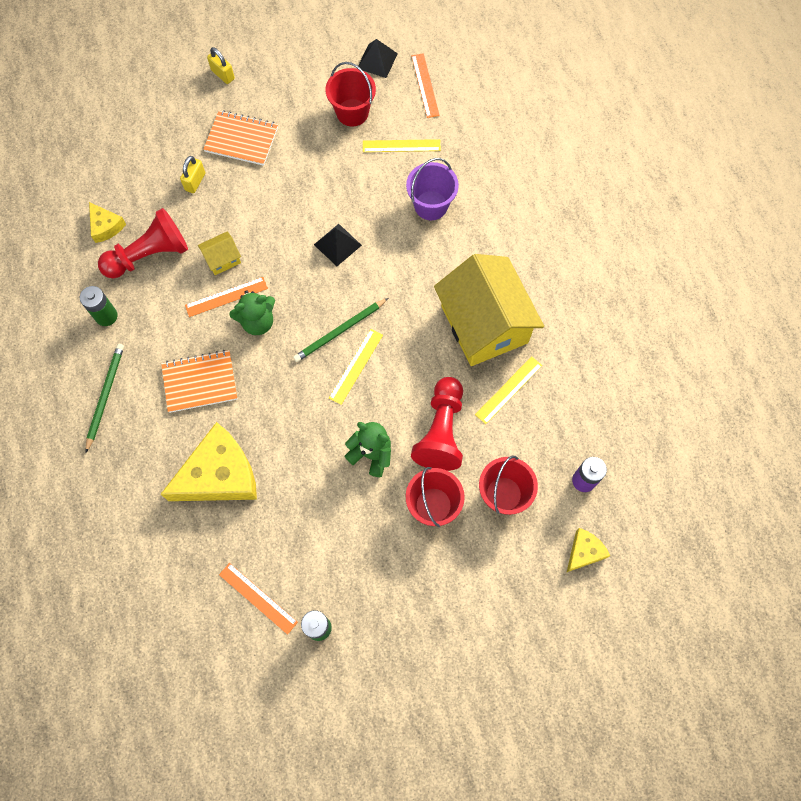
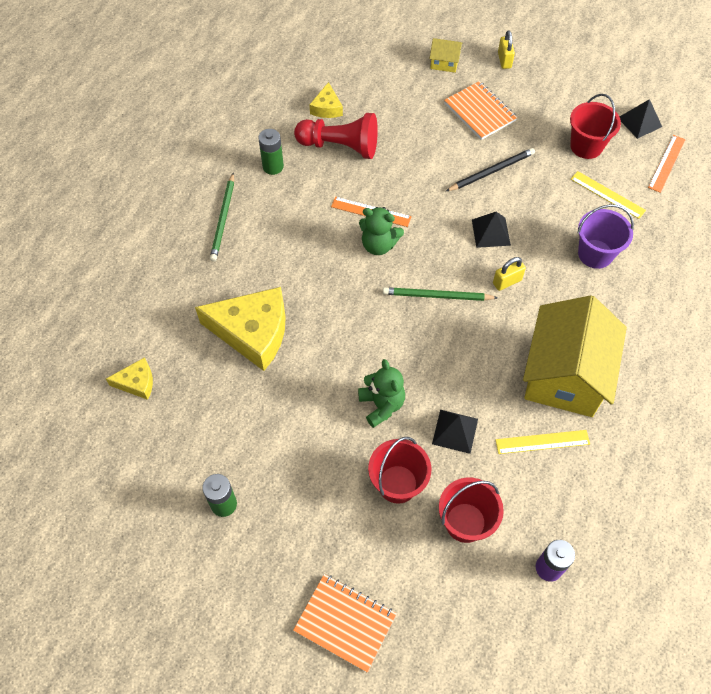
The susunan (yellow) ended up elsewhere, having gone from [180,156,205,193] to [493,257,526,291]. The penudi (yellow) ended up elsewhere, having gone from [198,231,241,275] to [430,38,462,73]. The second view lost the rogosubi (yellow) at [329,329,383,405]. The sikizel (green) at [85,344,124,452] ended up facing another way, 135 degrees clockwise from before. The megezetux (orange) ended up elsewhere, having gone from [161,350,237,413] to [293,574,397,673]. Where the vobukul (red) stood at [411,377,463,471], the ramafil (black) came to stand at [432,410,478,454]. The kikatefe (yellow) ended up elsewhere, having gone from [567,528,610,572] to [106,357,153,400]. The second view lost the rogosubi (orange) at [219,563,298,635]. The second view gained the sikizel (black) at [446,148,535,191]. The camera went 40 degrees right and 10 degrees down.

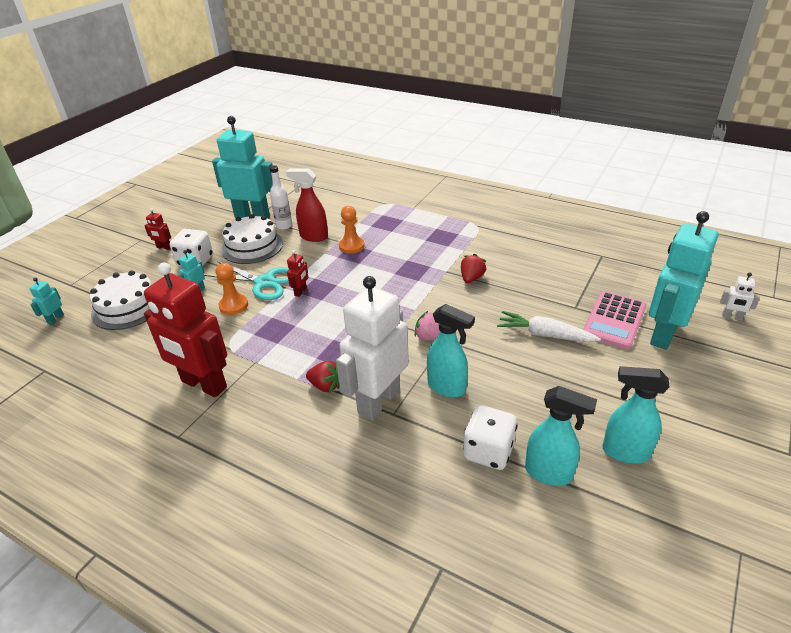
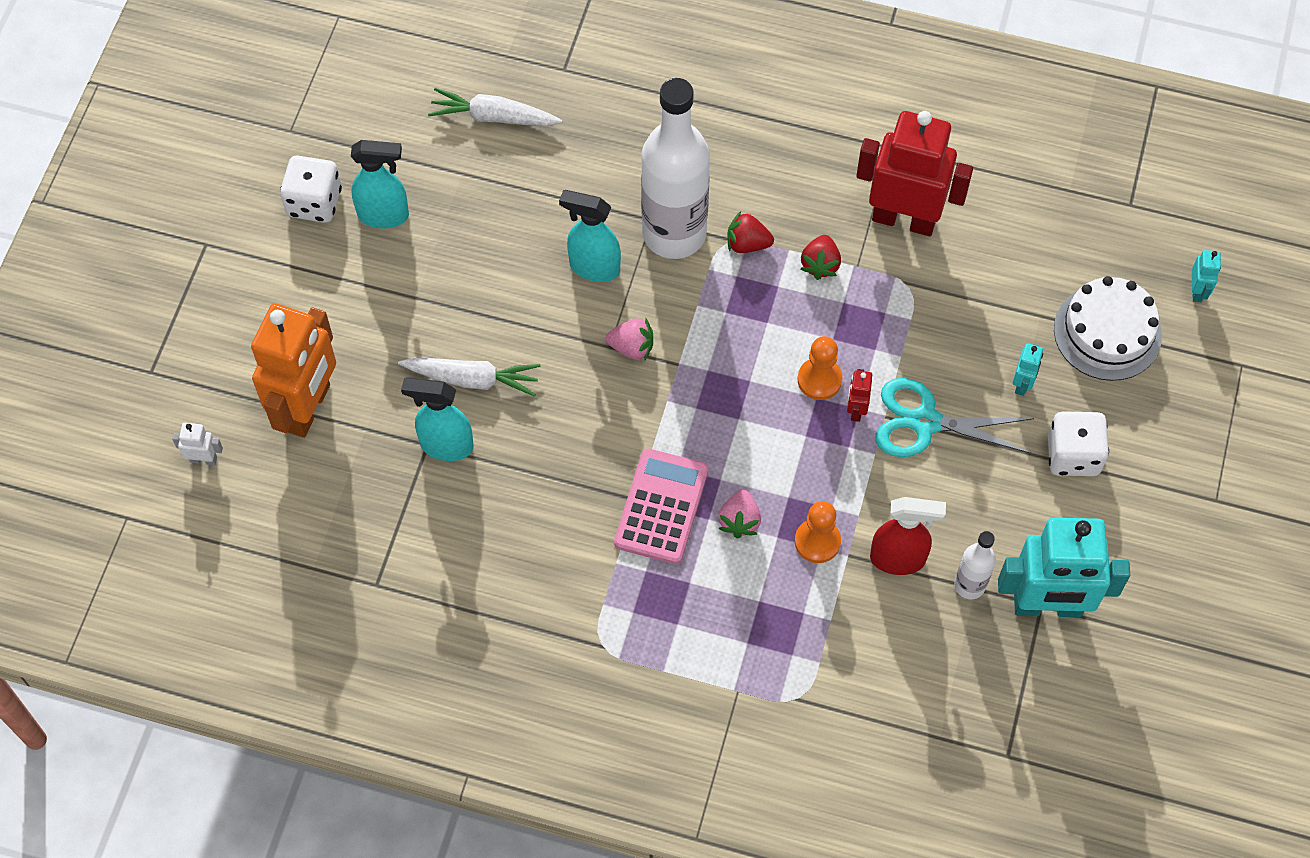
The second view lost the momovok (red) at [145,208,171,250]. What was the momovok (turquoise) at [649,211,718,350] turned into the momovok (orange) at [251,304,336,438]. The second view lost the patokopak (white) at [221,214,283,264]. The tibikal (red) ended up elsewhere, having gone from [461,254,487,283] to [801,235,841,280]. The vobukul (orange) ended up elsewhere, having gone from [216,263,248,315] to [798,336,842,400]. Where the momovok (white) stood at [336,276,409,420], the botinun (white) came to stand at [641,78,710,259]. The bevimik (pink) ended up elsewhere, having gone from [583,291,646,349] to [614,448,708,564]. The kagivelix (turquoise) ended up elsewhere, having gone from [525,386,597,486] to [401,377,474,461]. The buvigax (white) ended up elsewhere, having gone from [463,405,518,470] to [280,155,342,223]. The second view gained the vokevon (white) at [428,88,562,126]. The second view gained the tibikal (pink) at [718,490,761,538]. The camera went 165 degrees right and 25 degrees up.

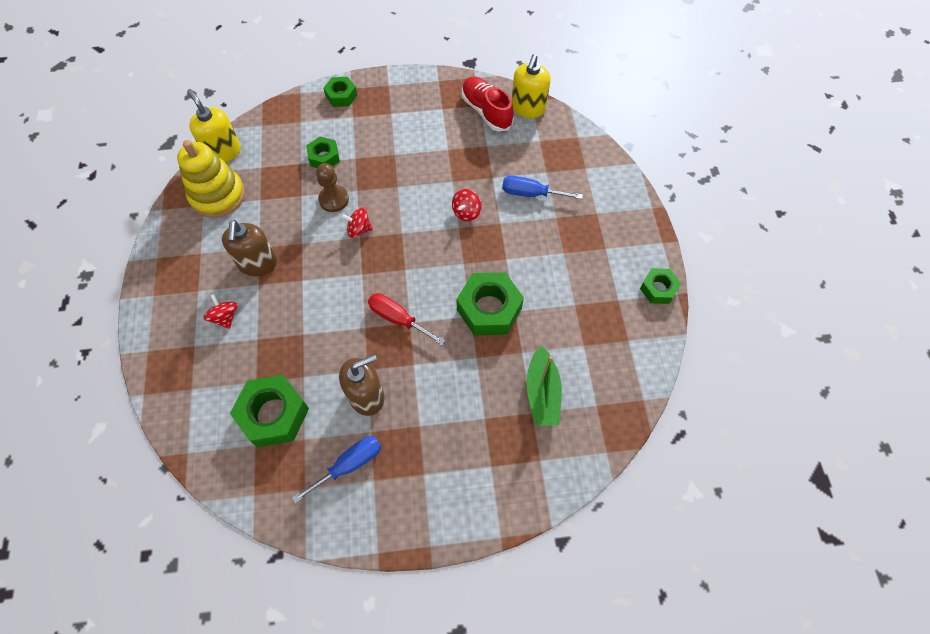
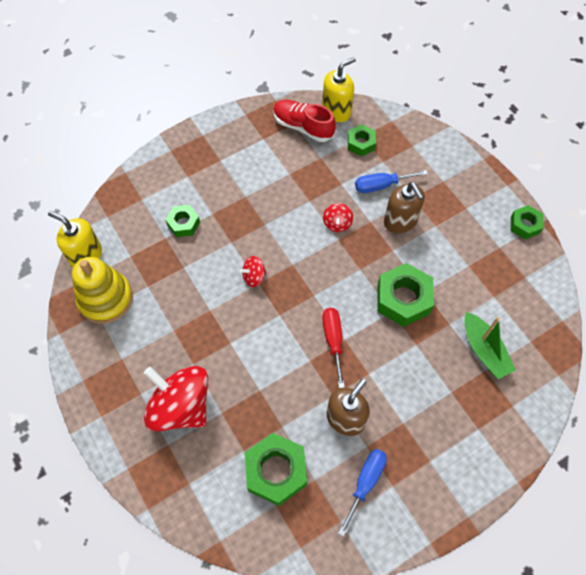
The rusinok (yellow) at [512,54,551,118] ended up facing another way, 120 degrees counterclockwise from before. The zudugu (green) ended up elsewhere, having gone from [323,77,357,107] to [348,124,376,156]. The second view lost the vobukul (brown) at [316,163,349,212]. The rusinok (brown) ended up elsewhere, having gone from [222,220,277,276] to [384,182,425,233]. The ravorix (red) at [368,293,445,345] ended up facing another way, 75 degrees clockwise from before. The size of the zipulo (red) at [203,294,238,329] changed by a factor of 2.29. The camera went 25 degrees left and 0 degrees up.

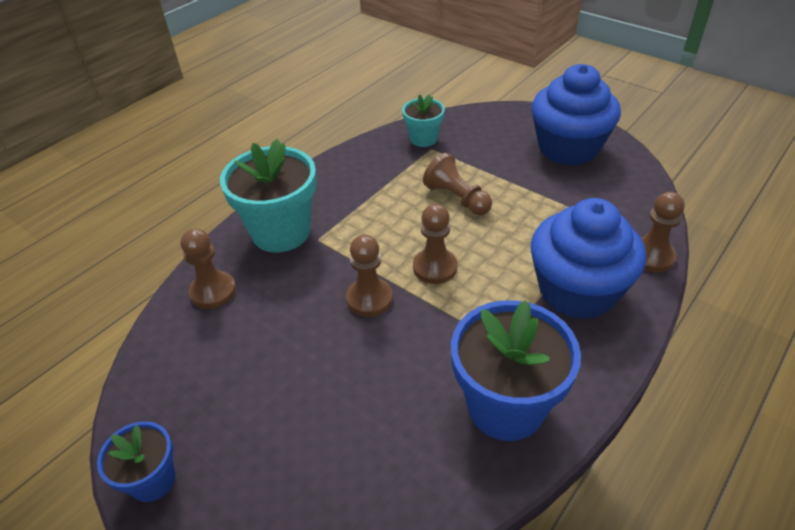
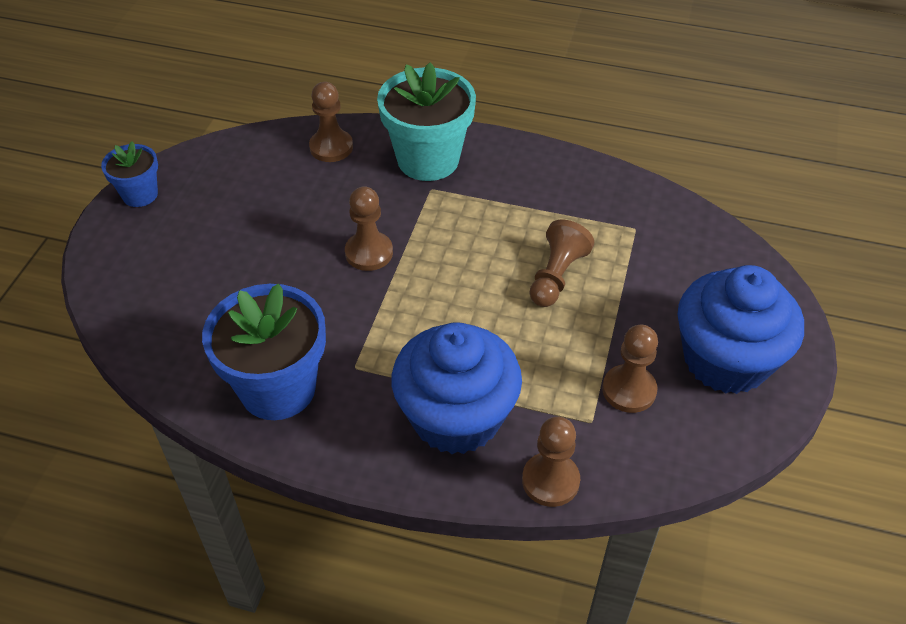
The second view lost the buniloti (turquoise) at [402,94,445,147]. The vobukul (brown) ended up elsewhere, having gone from [413,204,458,284] to [602,325,658,413]. The camera went 65 degrees right and 5 degrees up.

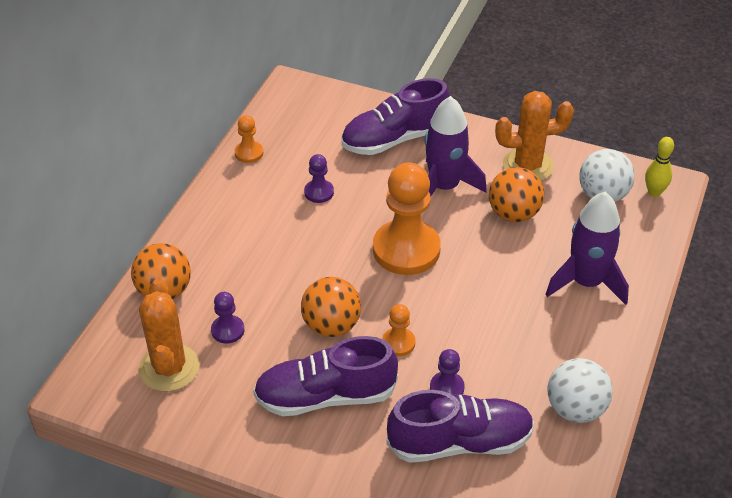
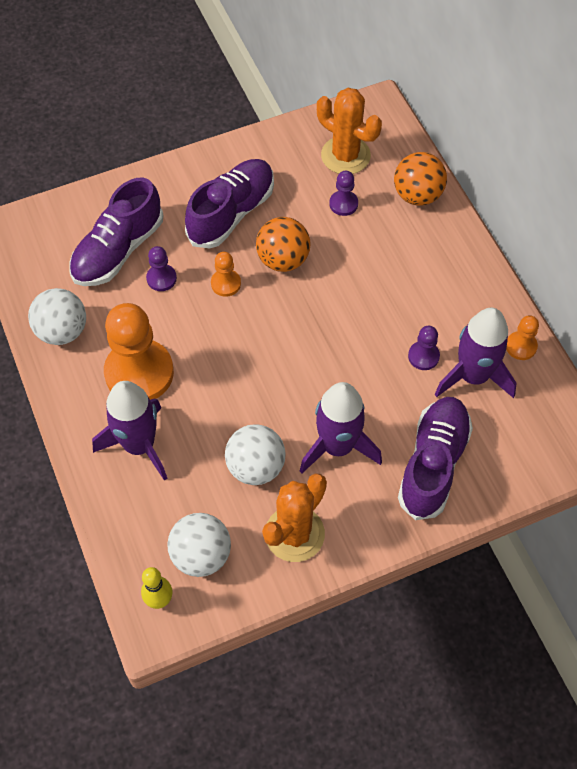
The vobukul (orange) ended up elsewhere, having gone from [373,163,441,275] to [104,303,174,400]. What was the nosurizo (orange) at [489,167,544,222] turned into the nosurizo (white) at [225,424,286,485]. The second view gained the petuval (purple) at [435,308,517,398]. The camera went 135 degrees right and 15 degrees up.

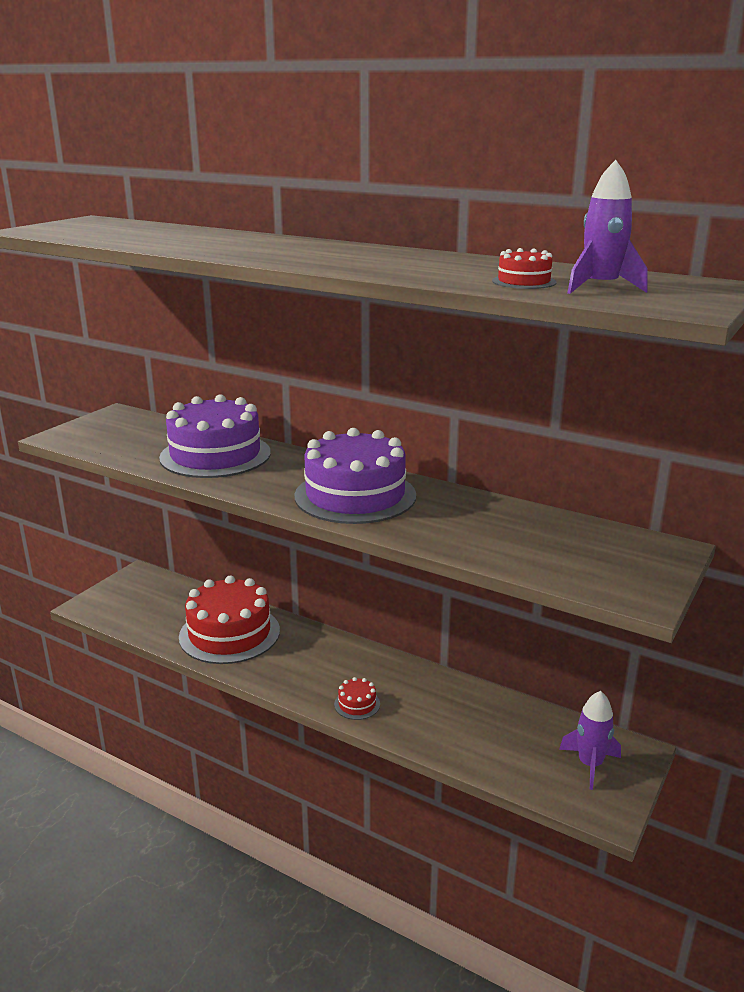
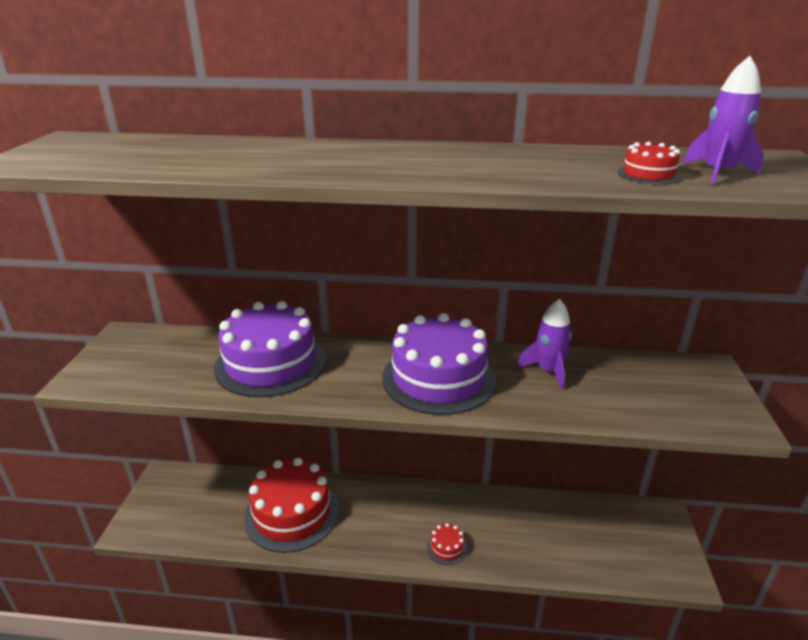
The petuval (purple) ended up elsewhere, having gone from [559,691,621,790] to [517,298,572,390]. The camera went 25 degrees left and 5 degrees up.

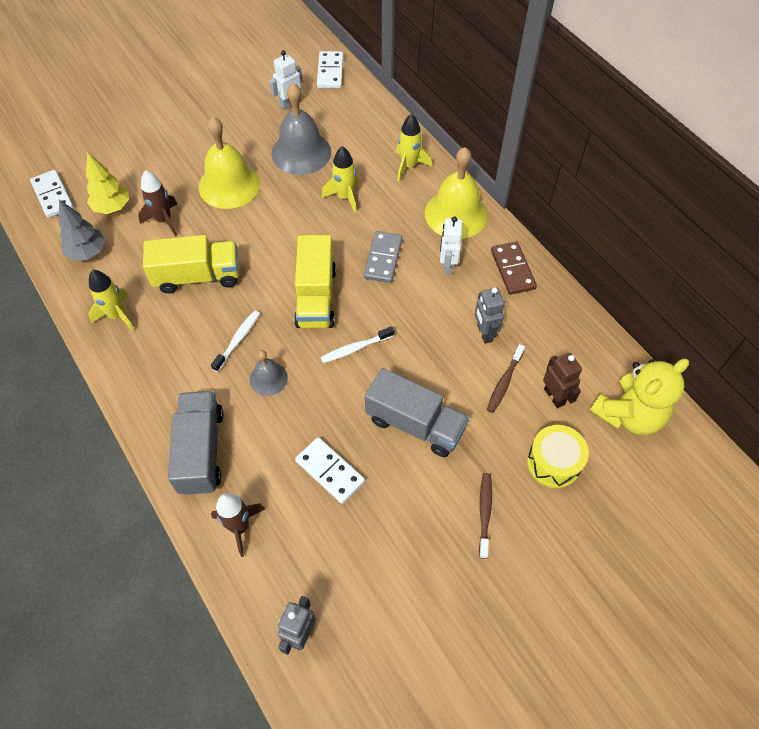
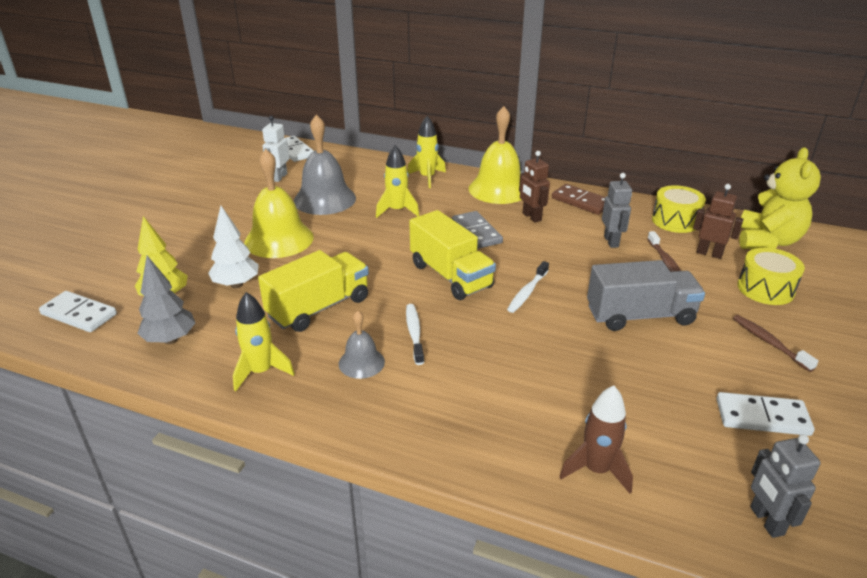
Where the petuval (brown) stood at [138,170,177,236], the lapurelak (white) came to stand at [208,206,259,288]. What was the momovok (white) at [440,216,463,274] turned into the momovok (brown) at [519,151,550,223]. The momovok (grey) at [475,287,505,343] ended up facing another way, 135 degrees counterclockwise from before. The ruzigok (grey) ended up elsewhere, having gone from [250,350,288,396] to [339,310,385,379]. The second view lost the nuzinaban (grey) at [168,391,223,495]. The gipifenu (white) ended up elsewhere, having gone from [295,437,365,504] to [717,392,815,436]. The second view gained the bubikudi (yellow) at [652,185,706,233]. The camera went 35 degrees left and 25 degrees down.

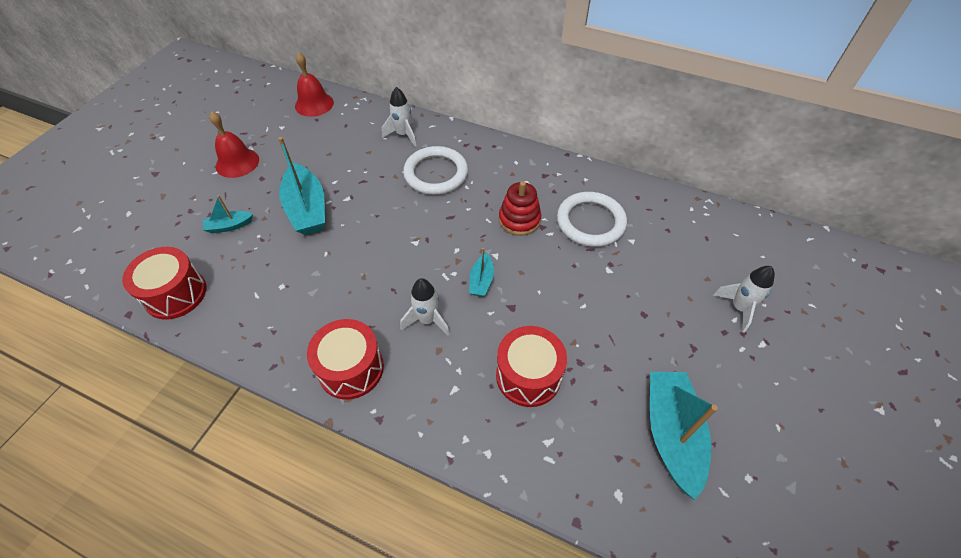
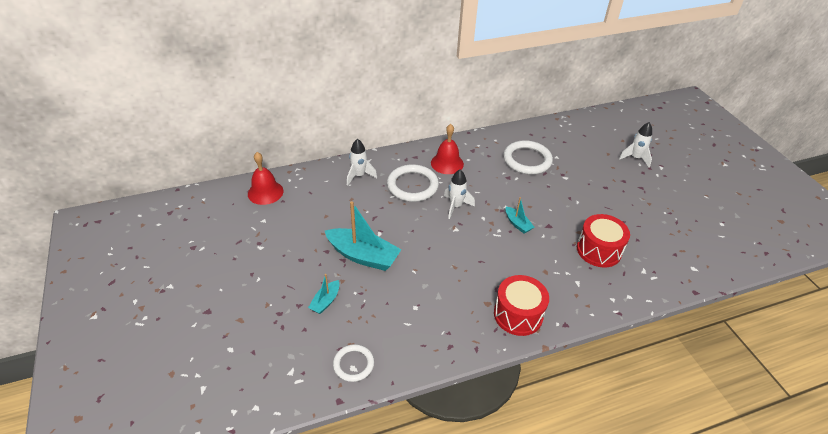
The ruzigok (red) ended up elsewhere, having gone from [209,111,259,178] to [431,124,464,174]. The second view lost the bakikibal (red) at [499,181,541,236]. Where the bubikudi (red) stood at [122,247,206,320], the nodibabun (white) came to stand at [333,344,374,382]. The petuval (white) ended up elsewhere, having gone from [400,278,450,336] to [444,170,475,219]. The second view lost the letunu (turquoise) at [650,372,718,500]. The camera went 45 degrees left and 10 degrees down.

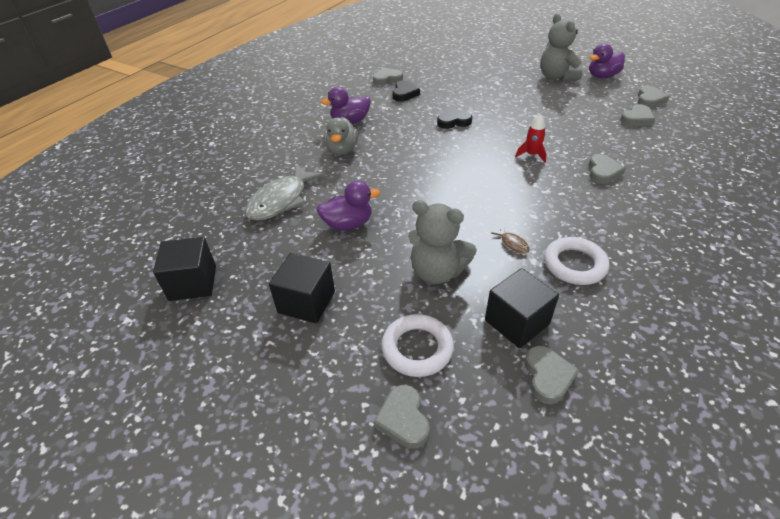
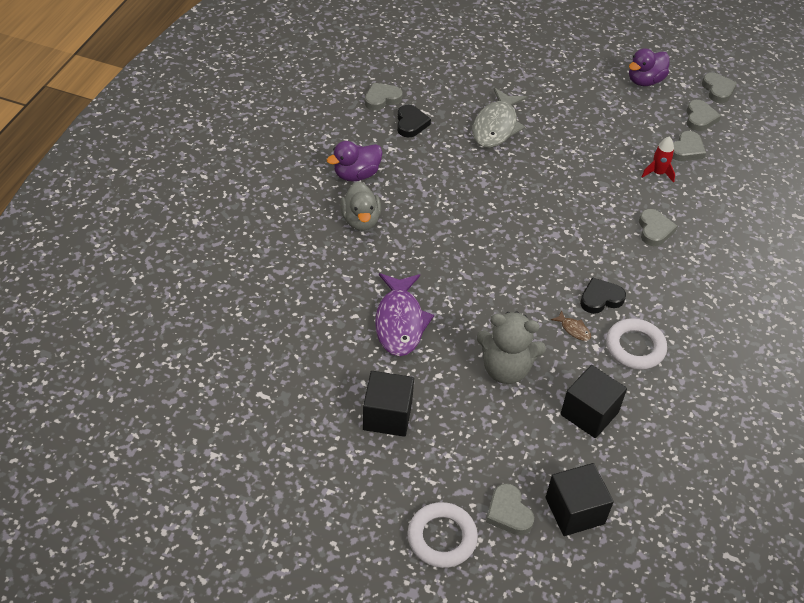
The second view lost the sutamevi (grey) at [540,14,583,82]. The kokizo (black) ended up elsewhere, having gone from [437,107,472,129] to [580,277,626,314]. The petuval (red) ended up elsewhere, having gone from [515,114,547,162] to [642,136,675,183]. The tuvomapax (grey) ended up elsewhere, having gone from [245,164,325,221] to [472,88,527,148]. Where the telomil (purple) stood at [316,180,380,231], the tuvomapax (purple) came to stand at [375,273,434,356]. The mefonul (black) ended up elsewhere, having gone from [153,237,216,301] to [545,463,614,536]. The nodibabun (white) ended up elsewhere, having gone from [382,314,454,377] to [407,502,478,568]. The kokizo (grey) ended up elsewhere, having gone from [525,346,579,404] to [702,73,737,103]. The camera went 15 degrees left and 5 degrees up.

